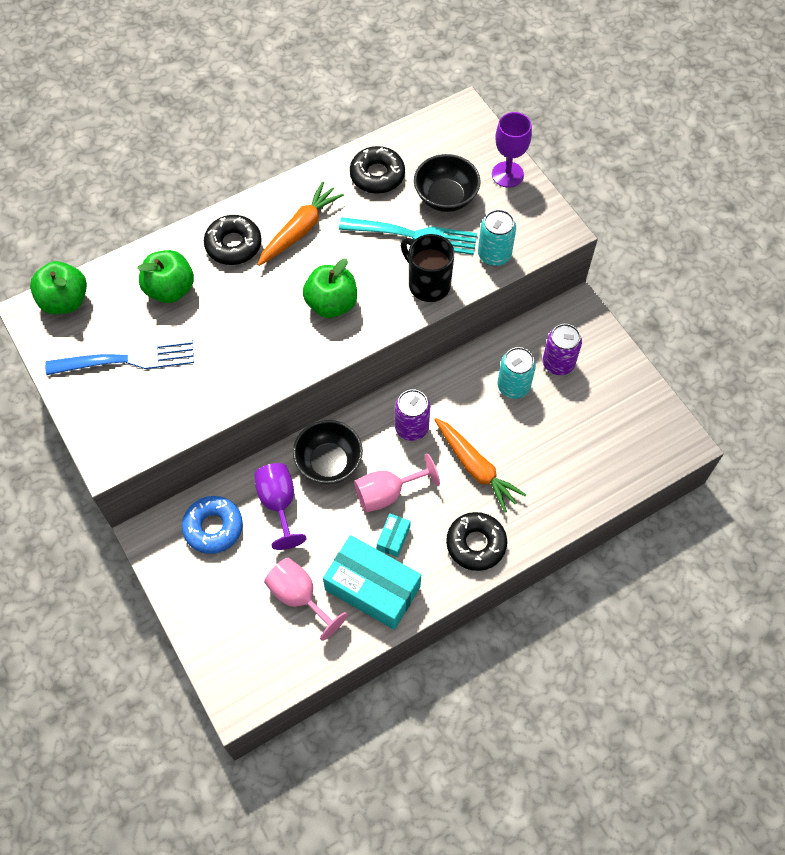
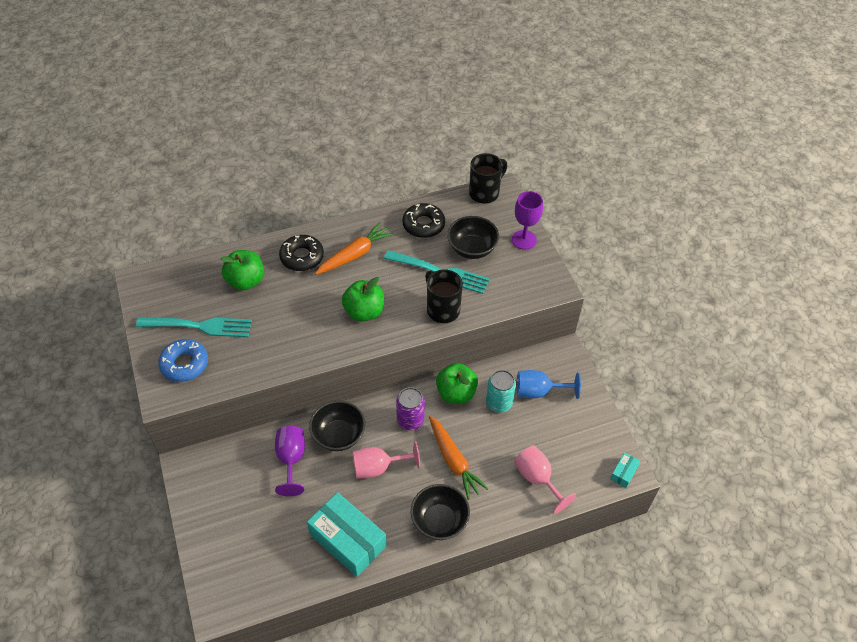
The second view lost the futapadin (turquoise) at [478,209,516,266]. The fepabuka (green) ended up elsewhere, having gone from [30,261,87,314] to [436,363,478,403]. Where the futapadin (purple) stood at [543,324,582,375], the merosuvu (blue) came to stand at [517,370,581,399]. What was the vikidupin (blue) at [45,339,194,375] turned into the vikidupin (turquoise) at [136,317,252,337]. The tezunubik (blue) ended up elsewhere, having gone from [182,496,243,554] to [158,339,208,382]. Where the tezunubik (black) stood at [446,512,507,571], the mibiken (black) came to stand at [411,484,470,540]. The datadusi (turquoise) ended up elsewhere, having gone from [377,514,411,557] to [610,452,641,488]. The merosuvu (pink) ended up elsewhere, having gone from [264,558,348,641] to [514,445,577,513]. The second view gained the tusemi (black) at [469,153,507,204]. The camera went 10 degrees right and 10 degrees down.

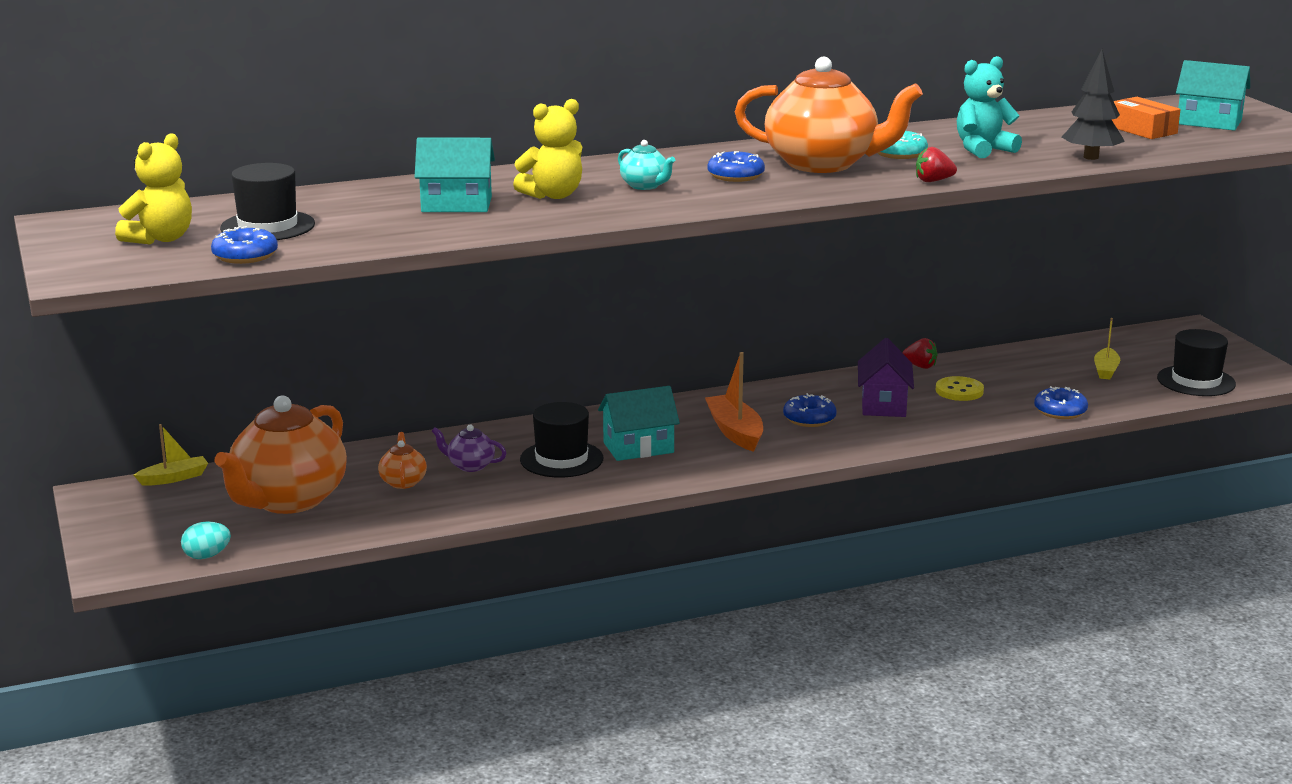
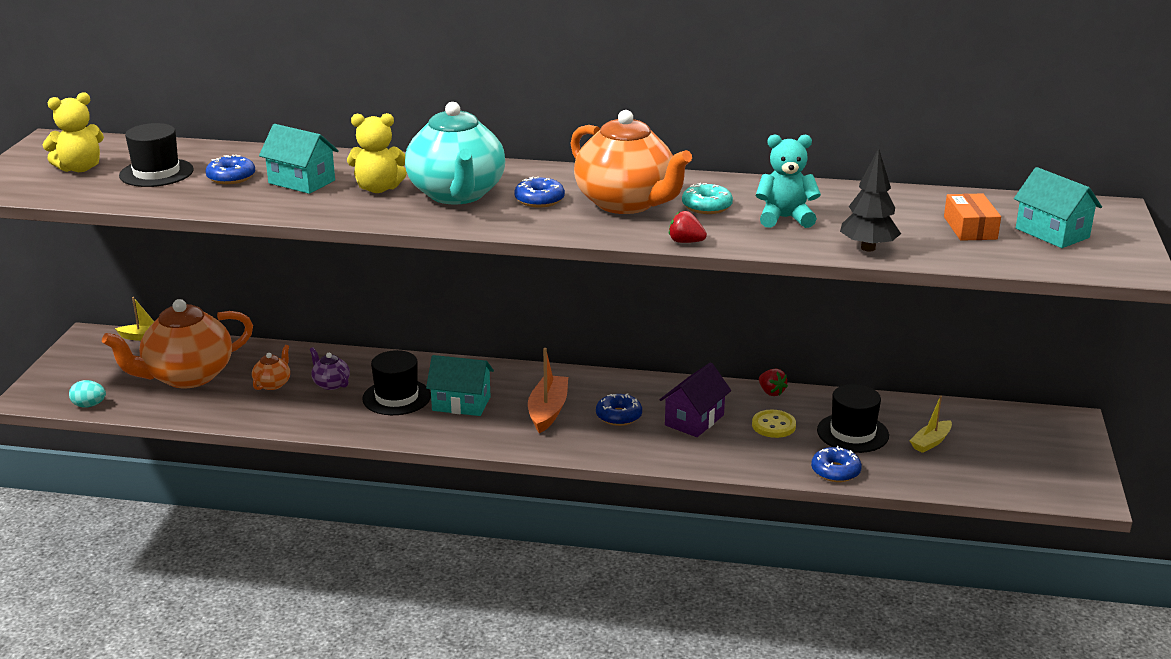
The size of the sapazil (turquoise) at [618,140,675,190] changed by a factor of 2.37. The tezunubik (blue) ended up elsewhere, having gone from [211,226,278,264] to [205,155,255,184]. The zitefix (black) ended up elsewhere, having gone from [1157,329,1236,396] to [817,384,889,453]. The camera went 30 degrees right and 5 degrees up.

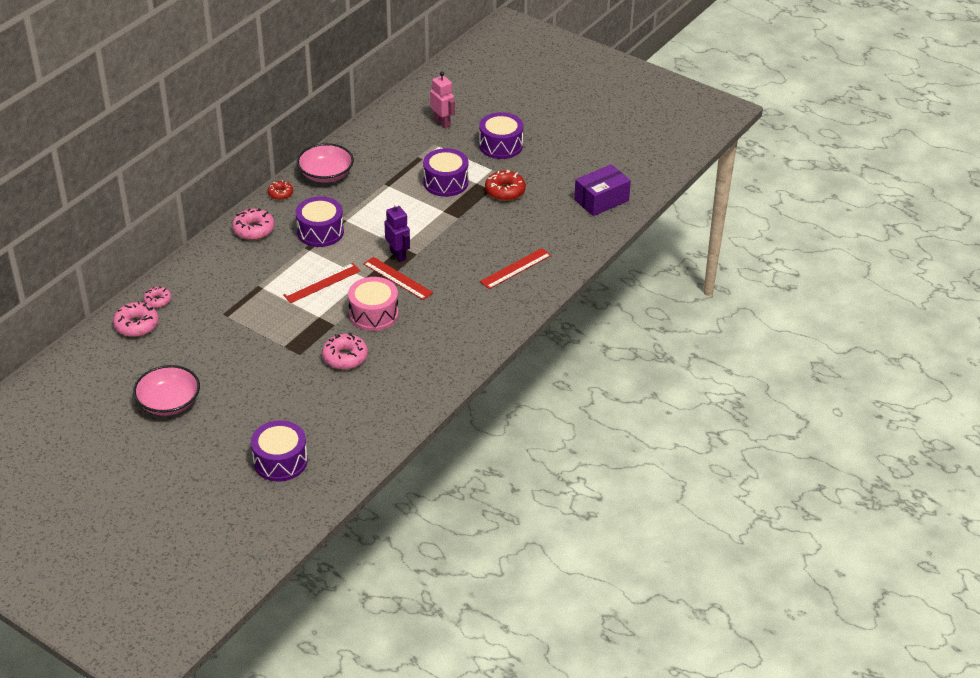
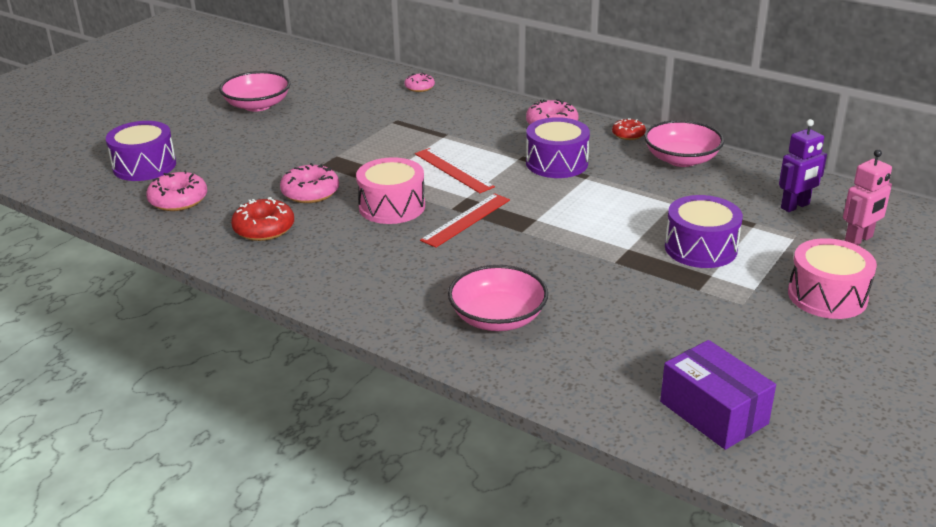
What was the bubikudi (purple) at [479,112,523,159] turned into the bubikudi (pink) at [788,238,877,319]. The tezunubik (red) ended up elsewhere, having gone from [485,170,526,201] to [231,197,294,241]. The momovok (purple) ended up elsewhere, having gone from [384,202,410,262] to [779,119,827,212]. Where the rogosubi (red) stood at [480,248,551,289], the mibiken (pink) came to stand at [448,265,548,331]. The tezunubik (pink) ended up elsewhere, having gone from [113,301,159,337] to [146,170,207,211]. The camera went 90 degrees right and 10 degrees down.

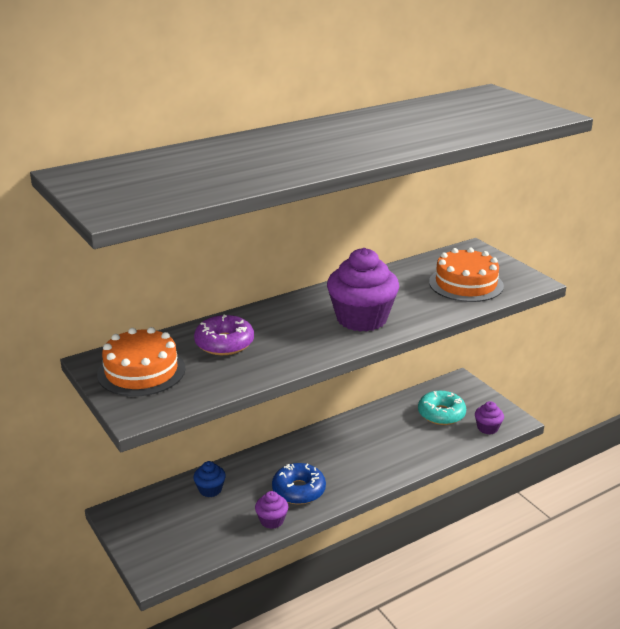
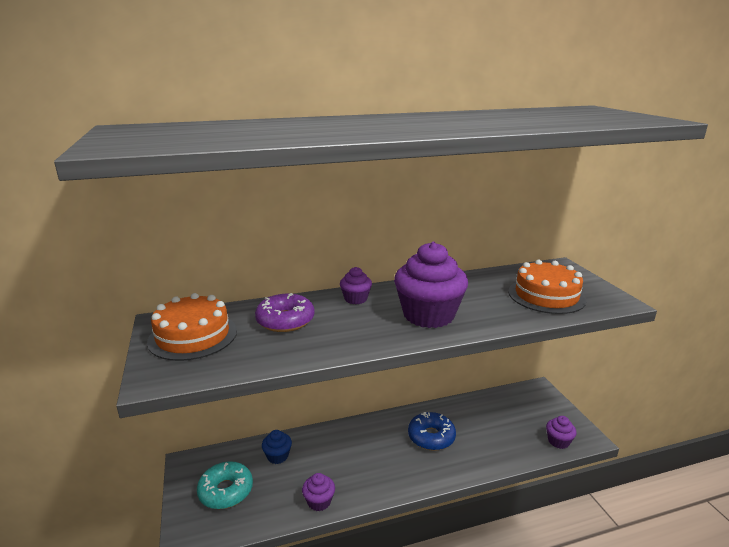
The tezunubik (turquoise) ended up elsewhere, having gone from [418,391,466,425] to [197,461,253,509]. The tezunubik (blue) ended up elsewhere, having gone from [272,463,326,505] to [408,412,456,451]. The second view gained the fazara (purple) at [340,267,372,304]. The camera went 15 degrees right and 5 degrees down.

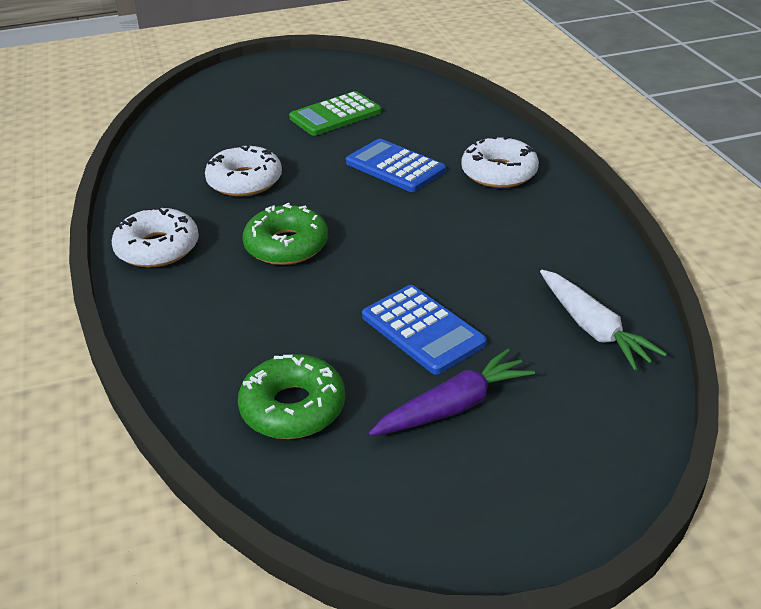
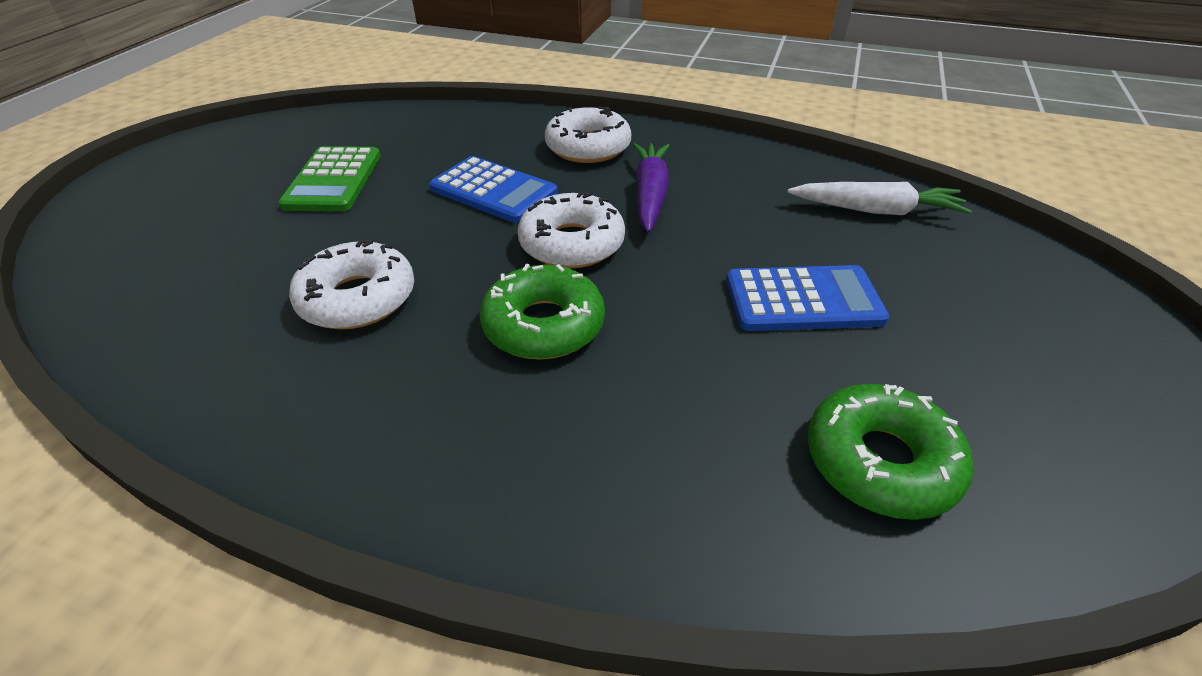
The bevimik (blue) at [346,139,446,192] ended up facing another way, 135 degrees counterclockwise from before. The tezunubik (white) ended up elsewhere, having gone from [112,207,199,268] to [518,191,625,268]. The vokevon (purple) ended up elsewhere, having gone from [369,349,535,436] to [633,143,670,233]. The camera went 55 degrees left and 5 degrees up.

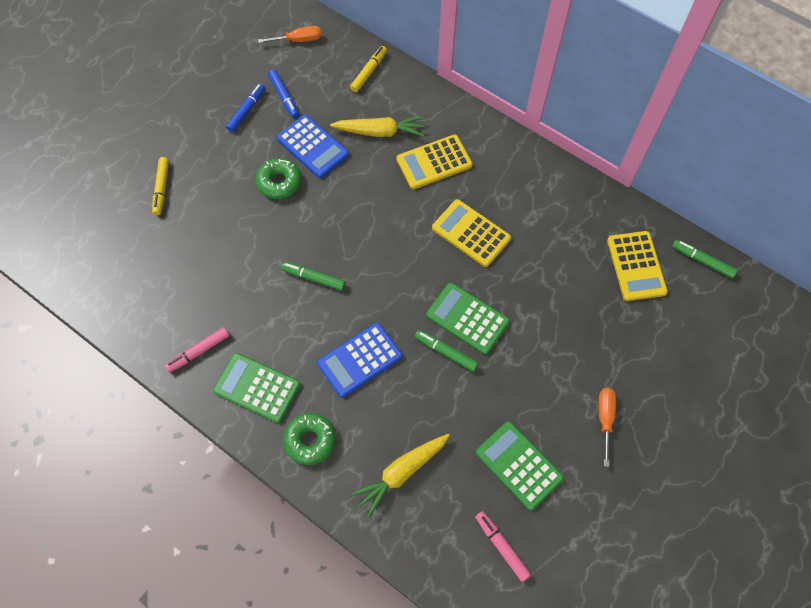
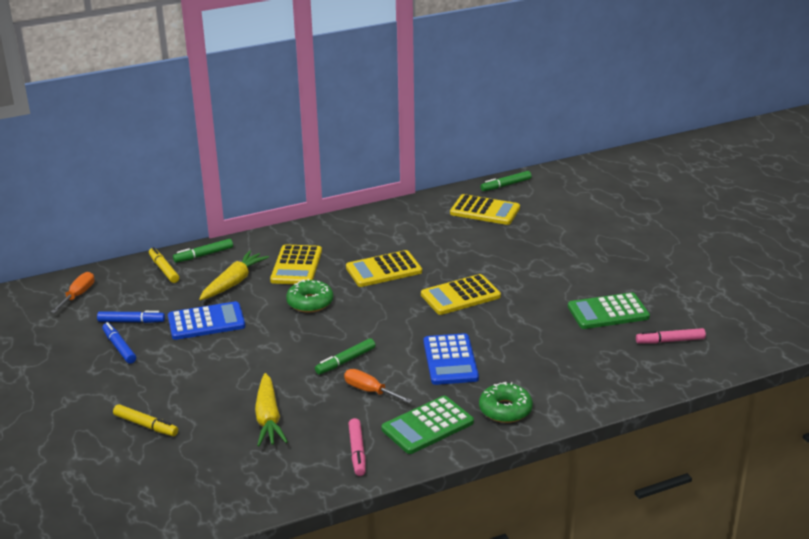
The tezunubik (green) ended up elsewhere, having gone from [256,158,301,199] to [286,279,333,313]. What was the bevimik (green) at [426,283,510,355] turned into the bevimik (yellow) at [421,274,501,315]. The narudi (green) ended up elsewhere, having gone from [415,330,479,372] to [173,239,233,263]. The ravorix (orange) ended up elsewhere, having gone from [598,388,616,467] to [344,369,412,403]. The vokevon (yellow) ended up elsewhere, having gone from [351,434,450,517] to [255,373,288,447]. The camera went 60 degrees left and 35 degrees down.

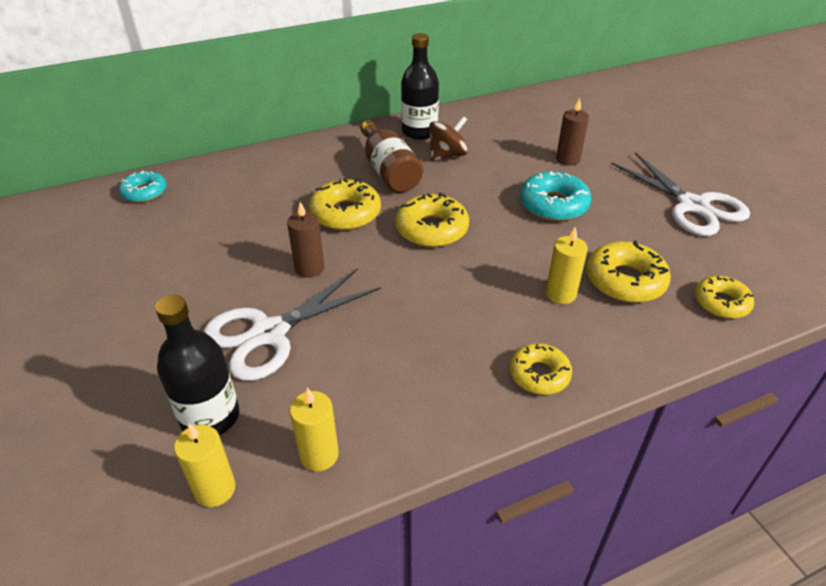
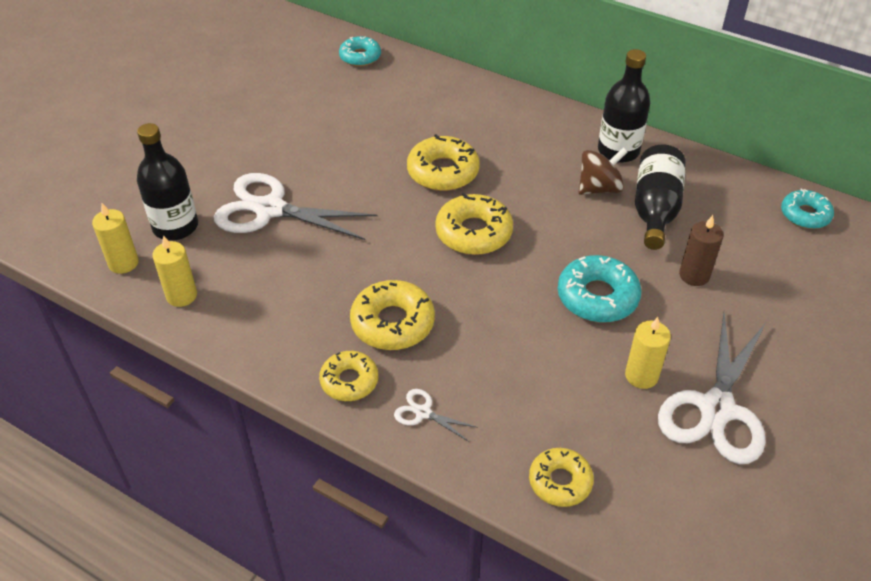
The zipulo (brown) at [429,116,468,161] ended up facing another way, 45 degrees counterclockwise from before. The second view lost the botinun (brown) at [361,120,423,193]. The second view lost the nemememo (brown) at [287,202,325,278]. The nemememo (yellow) ended up elsewhere, having gone from [546,226,588,304] to [625,317,671,389]. The tezunubik (yellow) ended up elsewhere, having gone from [587,240,671,303] to [350,280,435,350]. The second view gained the botinun (black) at [635,145,686,250]. The second view gained the tezunubik (turquoise) at [781,189,834,229]. The second view gained the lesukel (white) at [394,389,478,442]. The camera went 55 degrees right and 5 degrees up.

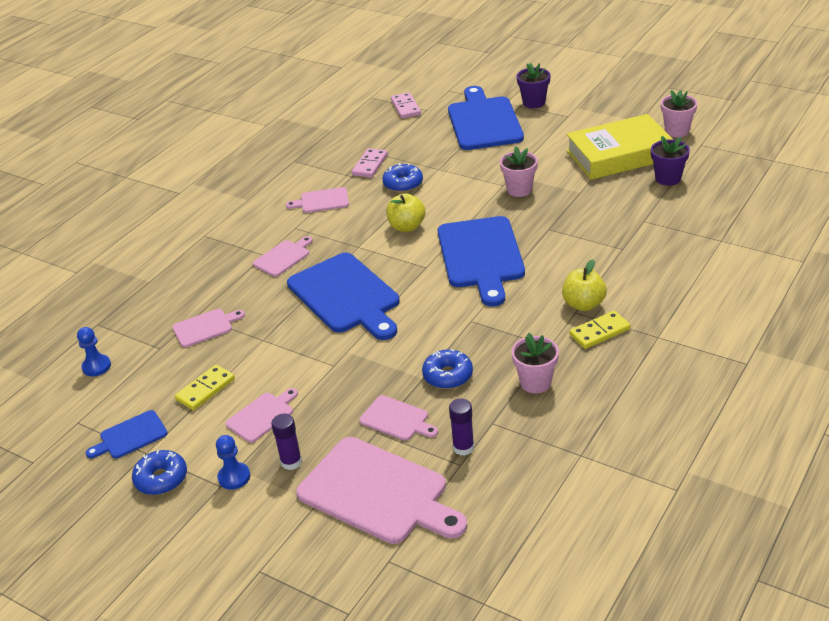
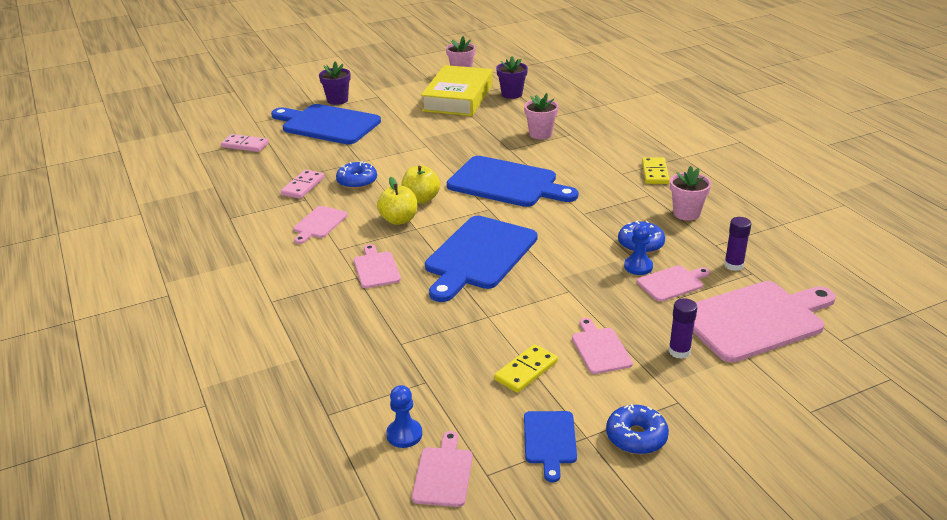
The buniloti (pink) ended up elsewhere, having gone from [500,146,538,197] to [524,93,559,139]. The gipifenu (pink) at [352,148,388,178] ended up facing another way, 60 degrees clockwise from before. The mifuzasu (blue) at [287,253,400,340] ended up facing another way, 120 degrees clockwise from before. The fepabuka (yellow) ended up elsewhere, having gone from [562,259,607,311] to [377,177,417,225]. The mifuzasu (pink) ended up elsewhere, having gone from [172,309,245,347] to [412,431,473,507]. The gipifenu (yellow) at [175,365,235,410] ended up facing another way, 60 degrees clockwise from before. The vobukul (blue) ended up elsewhere, having gone from [216,435,250,490] to [624,224,653,275]. The camera went 60 degrees left and 5 degrees down.

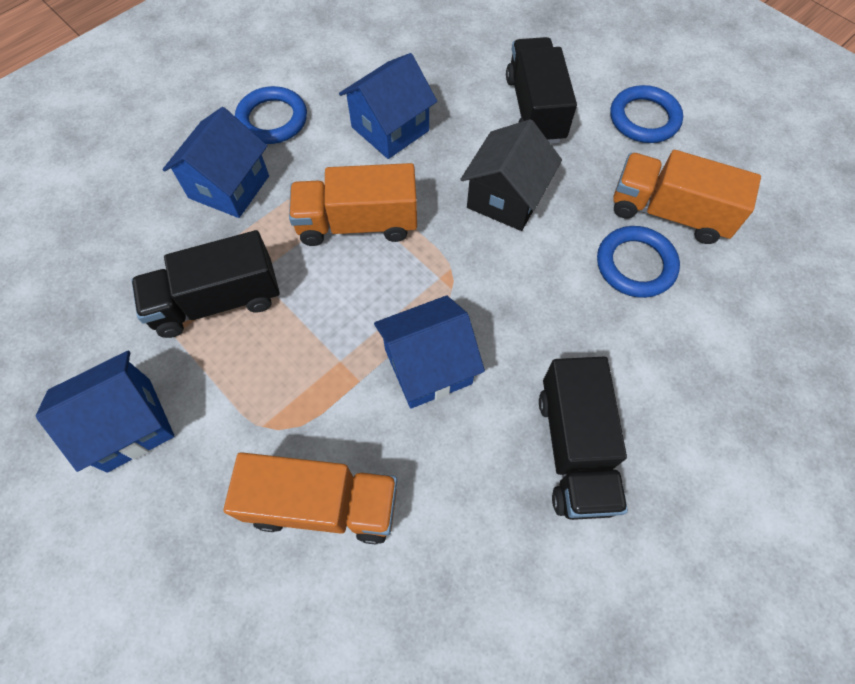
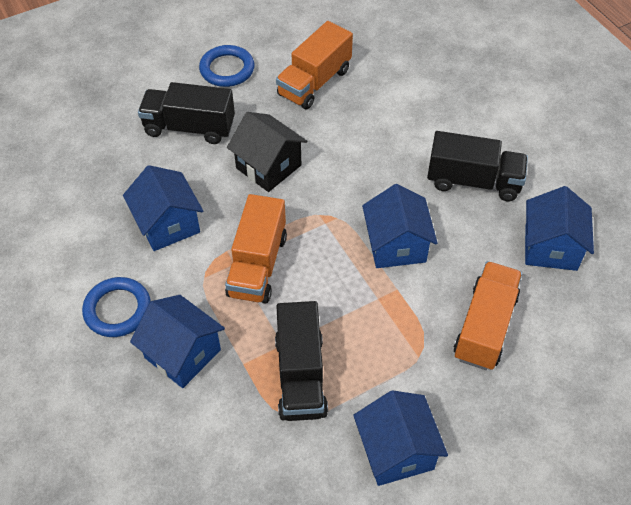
The second view lost the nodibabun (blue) at [597,226,680,298]. The second view gained the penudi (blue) at [525,186,594,271]. The camera went 75 degrees left and 10 degrees down.

